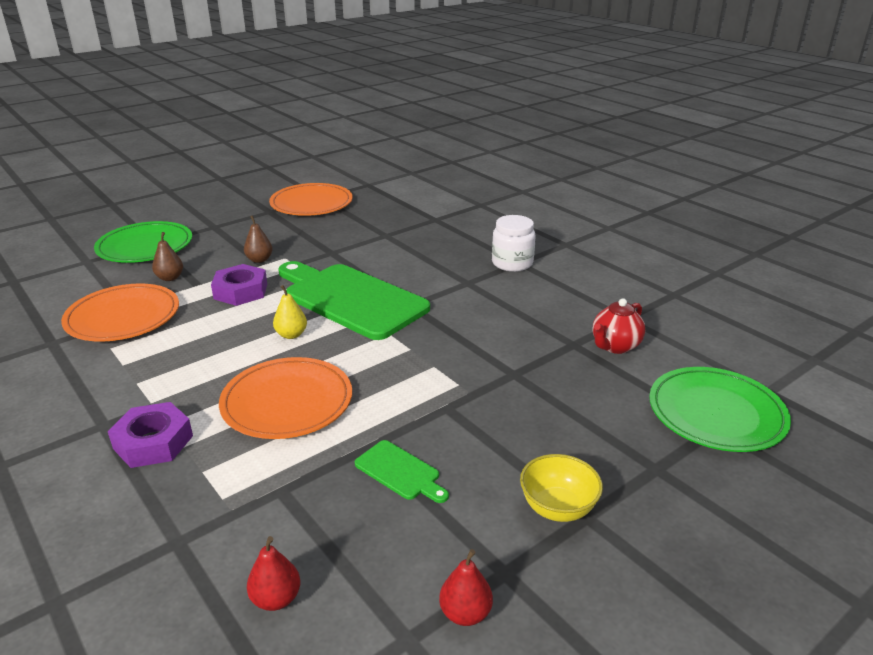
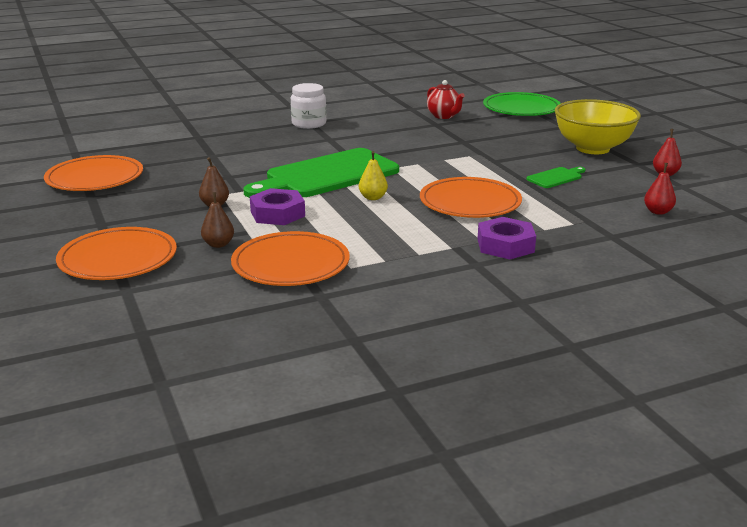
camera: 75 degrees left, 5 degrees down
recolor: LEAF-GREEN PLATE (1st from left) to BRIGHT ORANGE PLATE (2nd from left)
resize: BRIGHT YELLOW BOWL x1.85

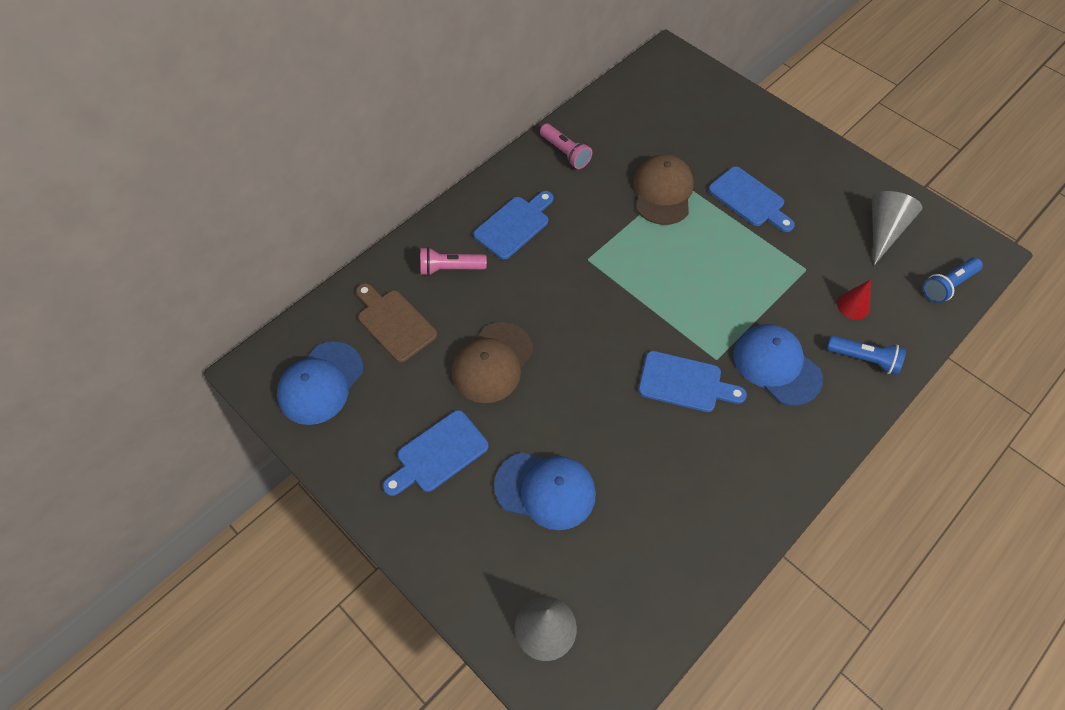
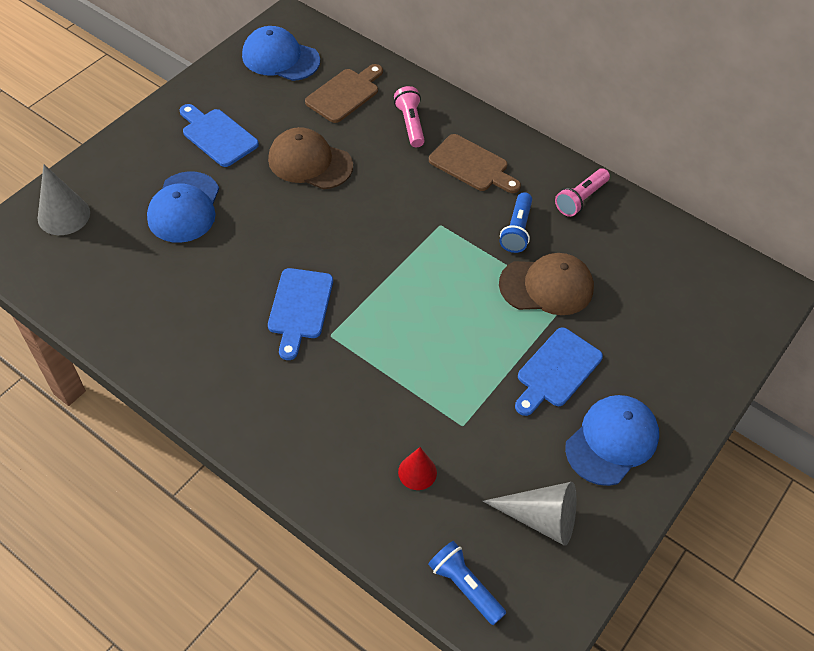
camera: 80 degrees right, 5 degrees down
move: BLUE BASEBALL CAP (3rd from left); BLUE TORCH (1st from left in the first image) to BLUE TORCH (2nd from left)
recolor: BLUE CUTTING BOARD (2nd from left) to RUSSET CUTTING BOARD (2nd from left)

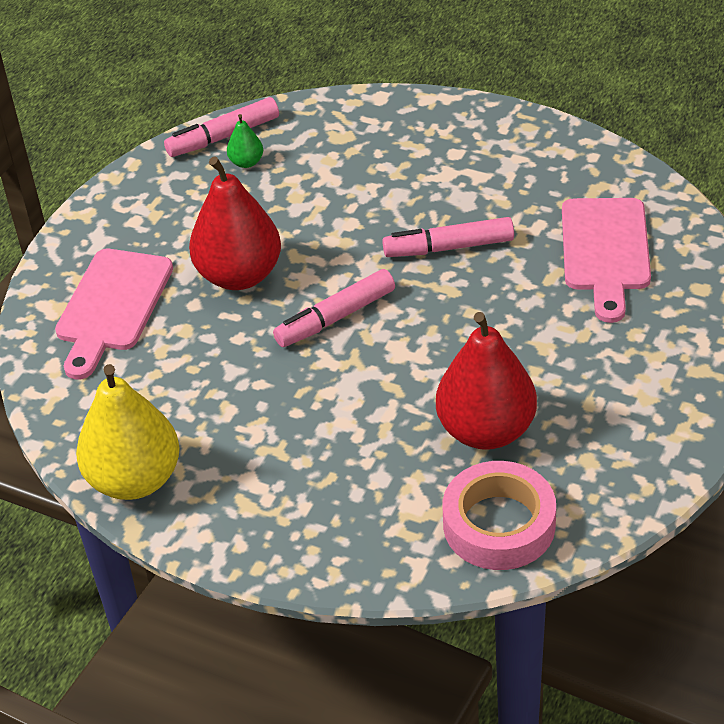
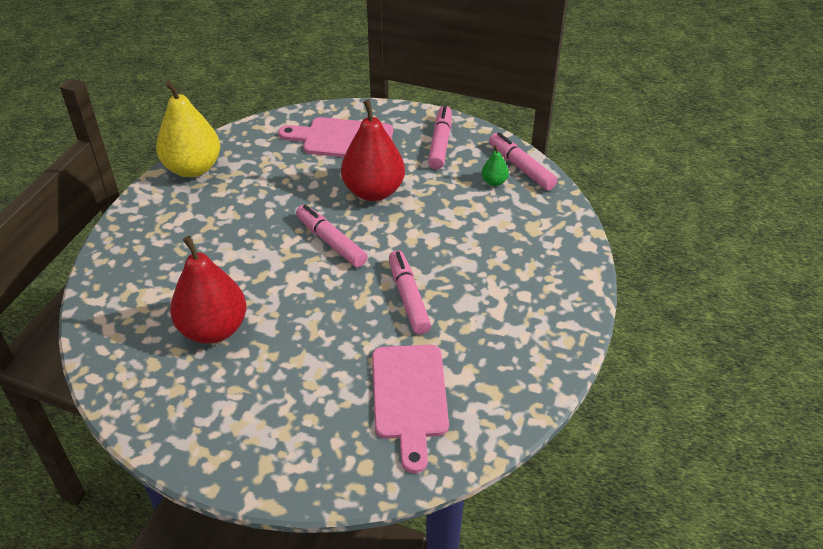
camera: 80 degrees right, 0 degrees up
delete: PINK STICKY TAPE
insert: PINK FELT PEN (3rd from left)
rotate: PINK CUTTING BOARD (2nd from left) 90 degrees counterclockwise

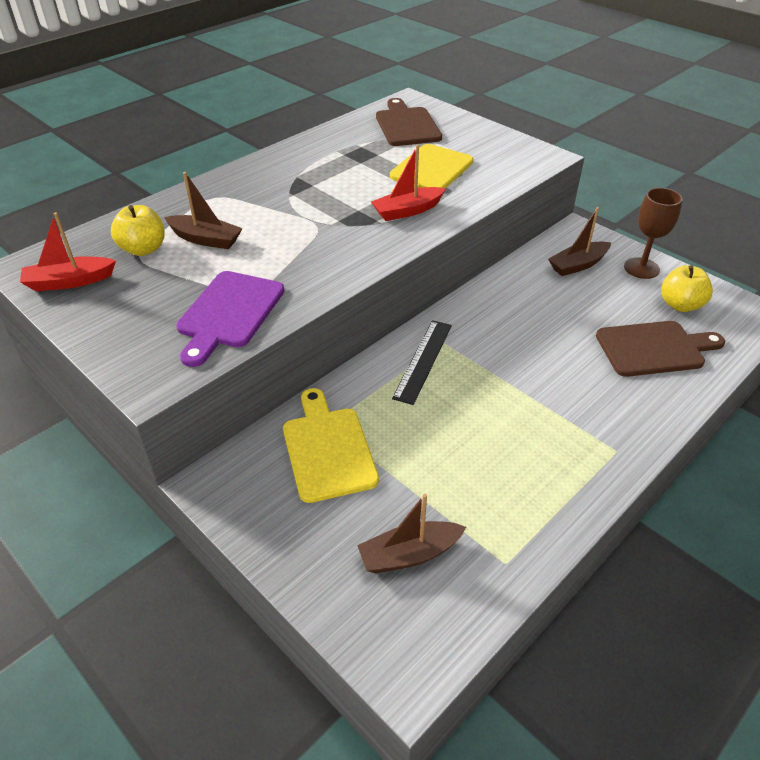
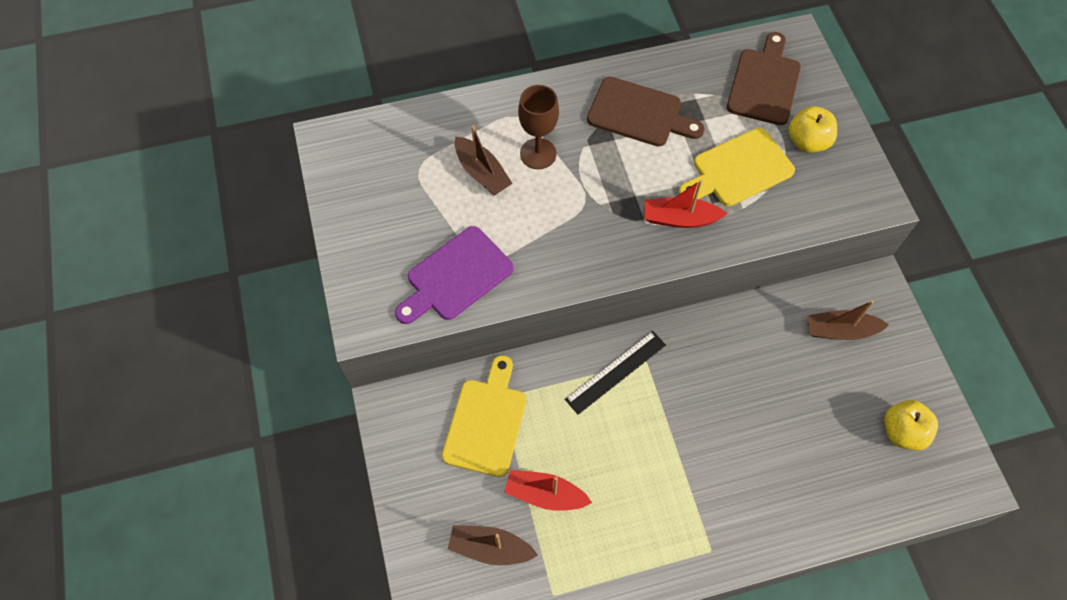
camera: 30 degrees right, 20 degrees up
move: RED TOY BOAT (1st from left); BRIGHT YELLOW APPLE (1st from left); RUSSET CUTTING BOARD (2nd from left in the first image) to RUSSET CUTTING BOARD (1st from left); RUSSET GOBLET

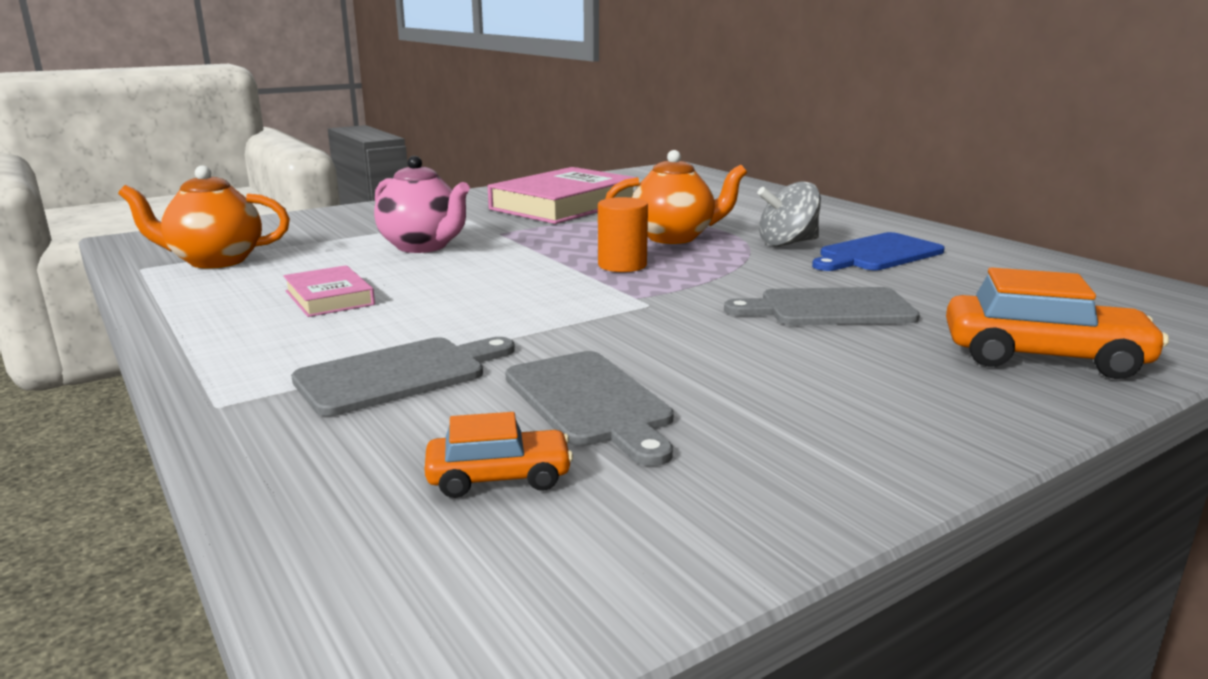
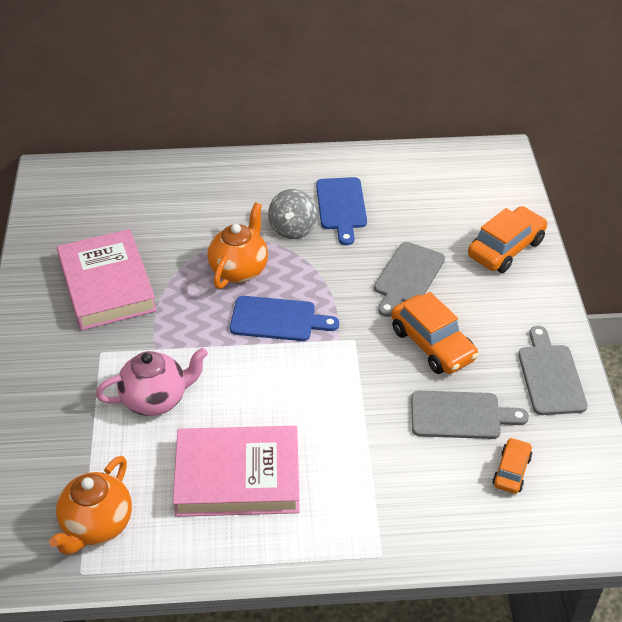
camera: 60 degrees left, 25 degrees up
insert: BRIGHT ORANGE CAR (1st from left)
move: ASH-GREY CUTTING BOARD (1st from left in the first image) to ASH-GREY CUTTING BOARD (3rd from left)
replace: BRIGHT ORANGE CYLINDER to BLUE CUTTING BOARD (1st from left)
resize: PINK HARDCOVER (1st from left in the first image) x2.00

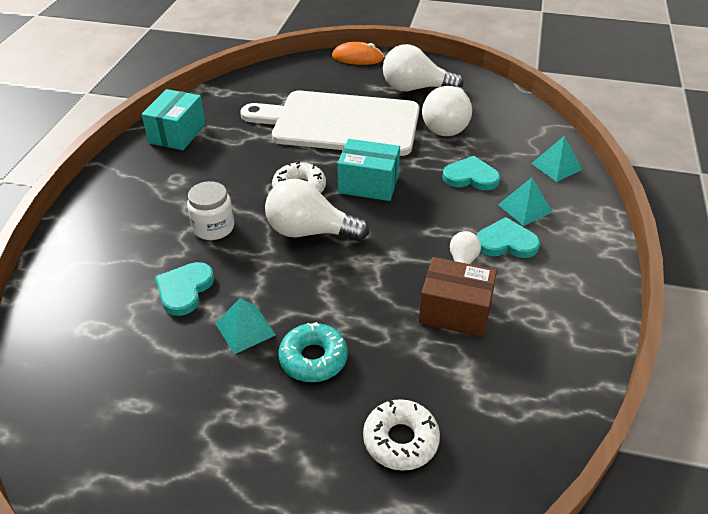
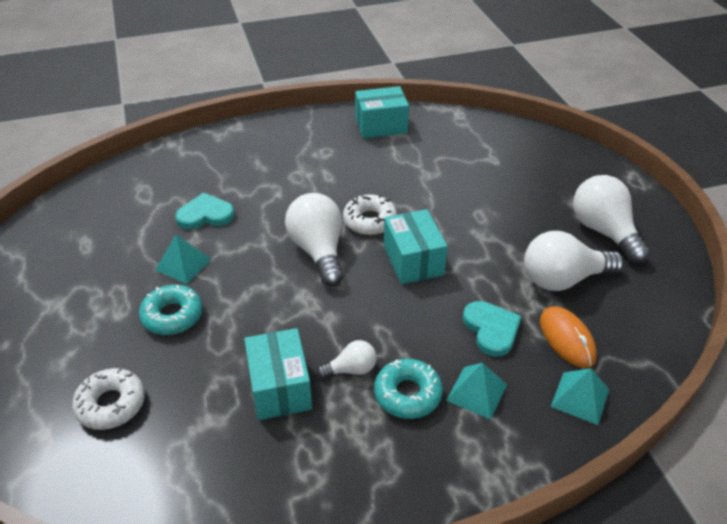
camera: 60 degrees right, 0 degrees up
delete: WHITE JAR; WHITE CUTTING BOARD
move: BRIGHT ORANGE MOUSE
replace: TEAL HEART (3rd from left) to TEAL DOUGHNUT (2nd from left)
recolor: RUSSET PARCEL to TEAL PARCEL (1st from left)

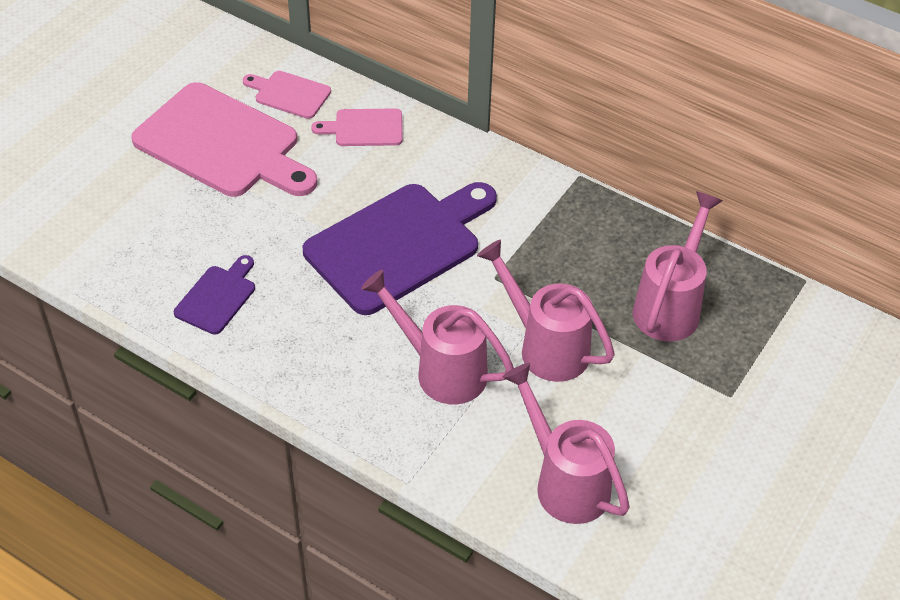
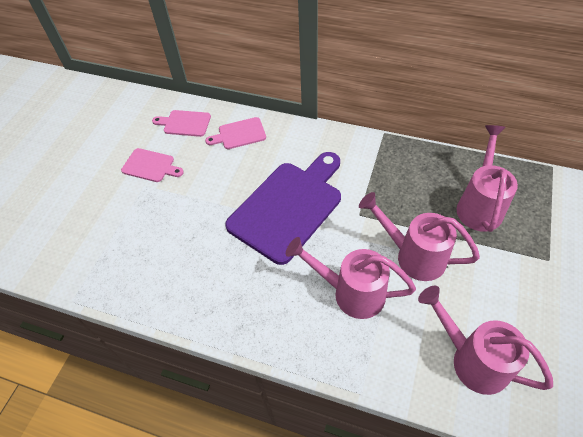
camera: 10 degrees left, 5 degrees up
delete: ROYAL PURPLE CUTTING BOARD (1st from left)
resize: PINK CUTTING BOARD (1st from left) x0.47

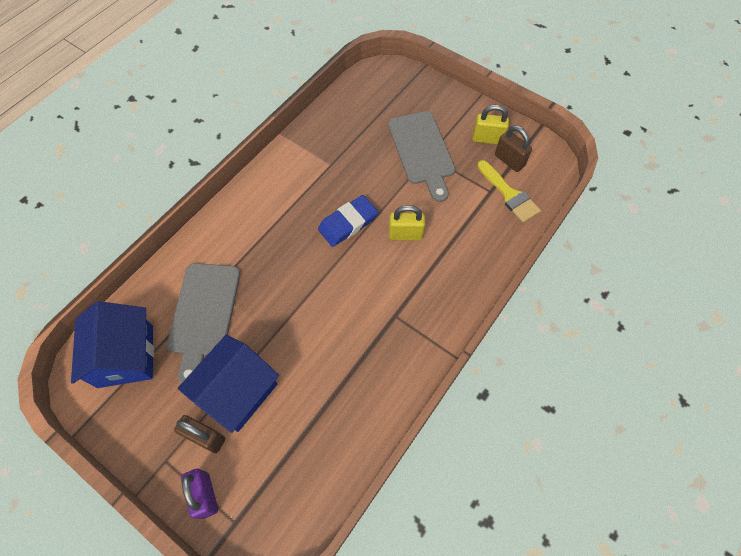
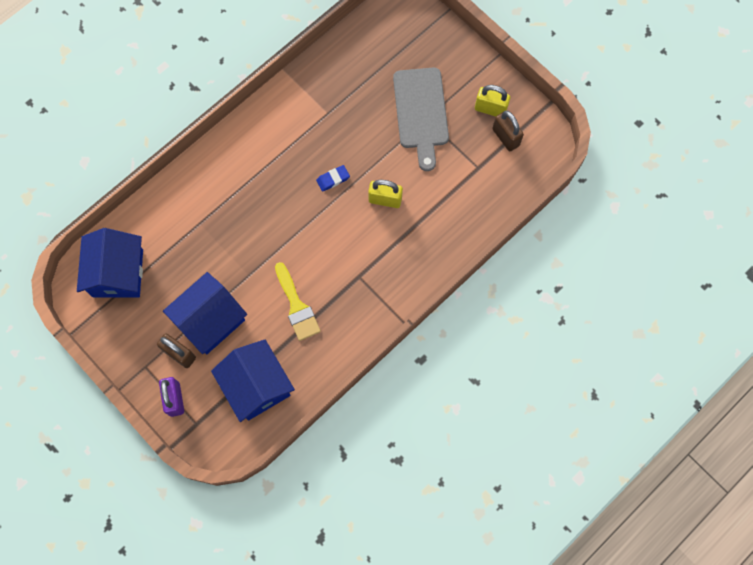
camera: 10 degrees right, 10 degrees up
delete: ASH-GREY CUTTING BOARD (1st from left)
insert: BLUE COTTAGE (3rd from left)
move: BRIGHT YELLOW BRUSH
resize: BLUE GUM ERASER x0.57

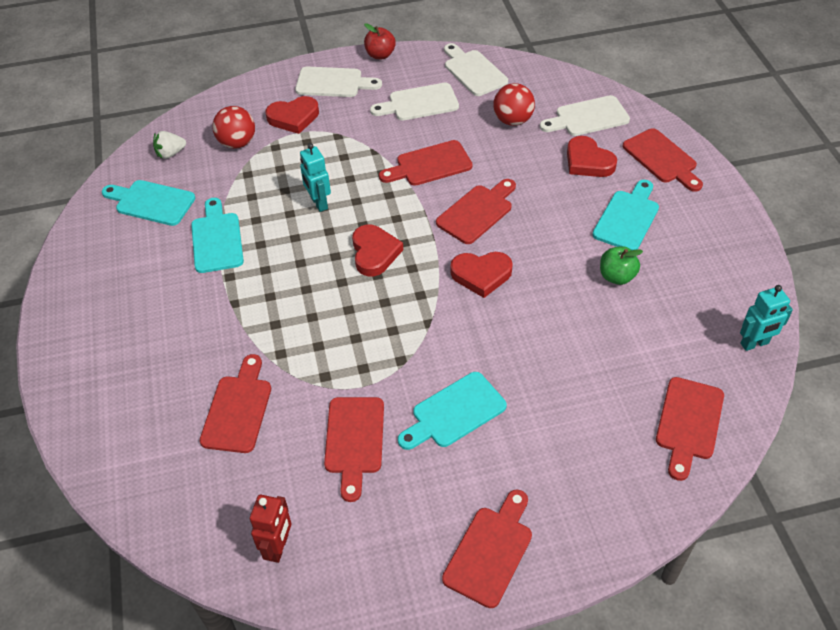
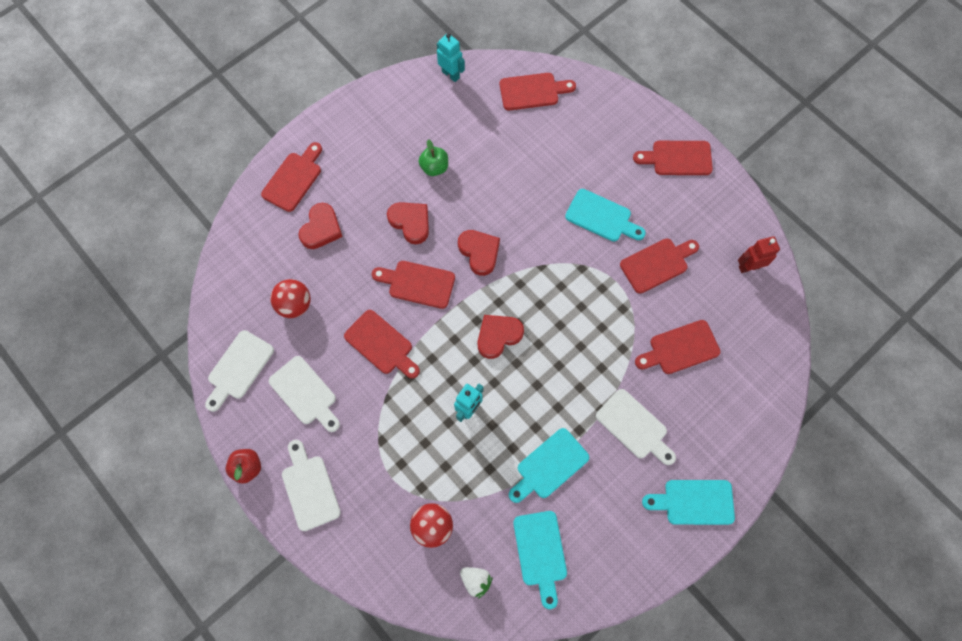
camera: 120 degrees left, 20 degrees up
move: RED HEART (1st from left in the first image) to RED HEART (2nd from left); WHITE CUTTING BOARD (4th from left); TEAL CUTTING BOARD (4th from left)

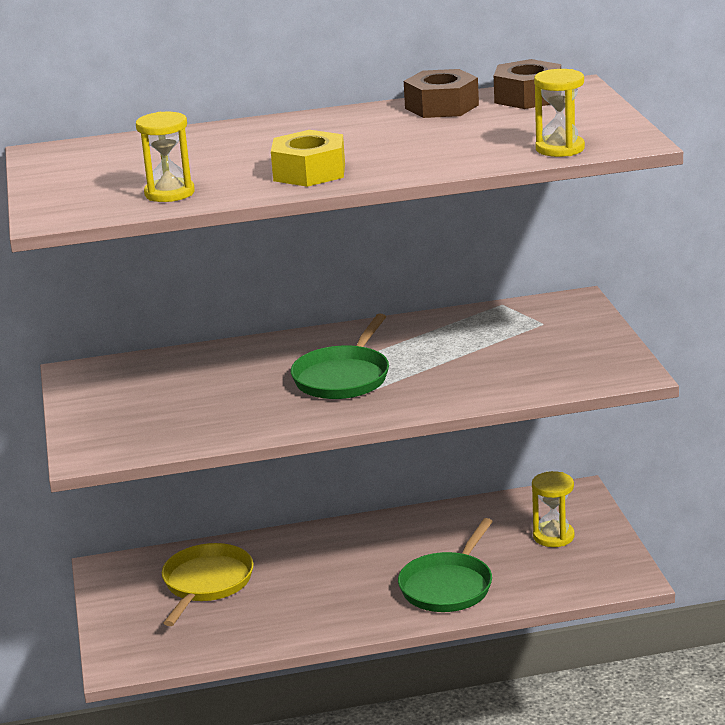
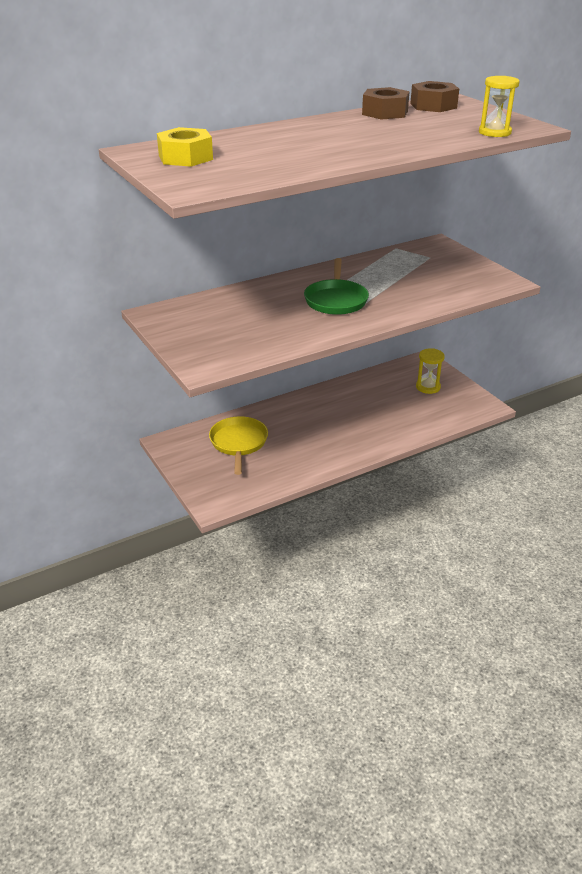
camera: 20 degrees left, 10 degrees up
delete: BRIGHT YELLOW SAND TIMER (1st from left); LEAF-GREEN SKILLET (2nd from left)
move: BRIGHT YELLOW HEX NUT

